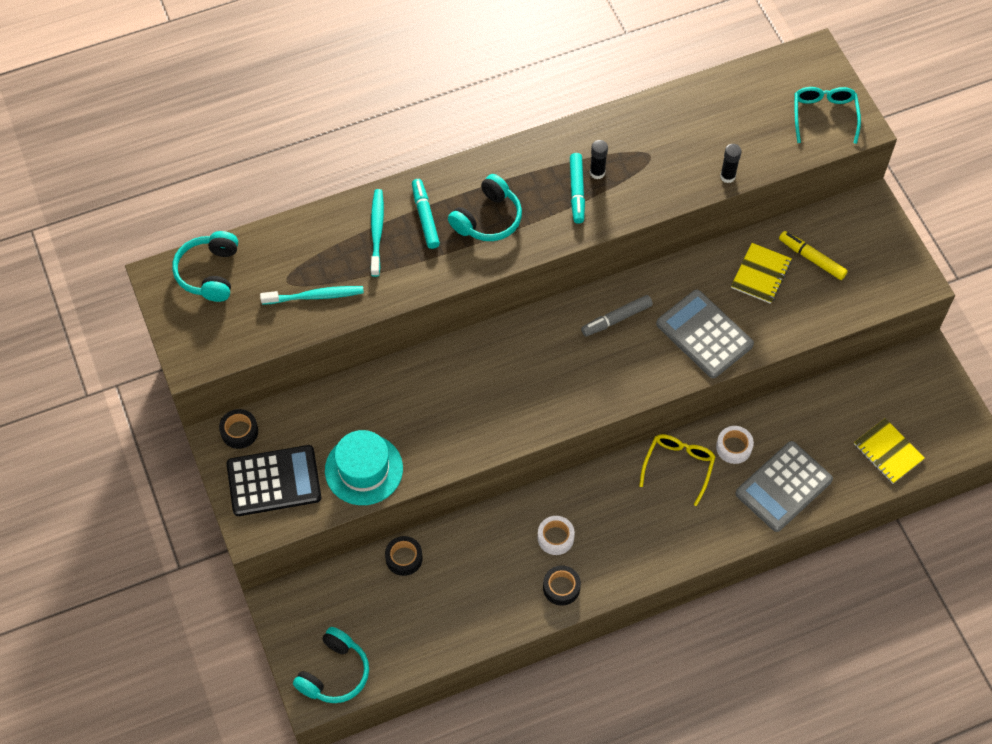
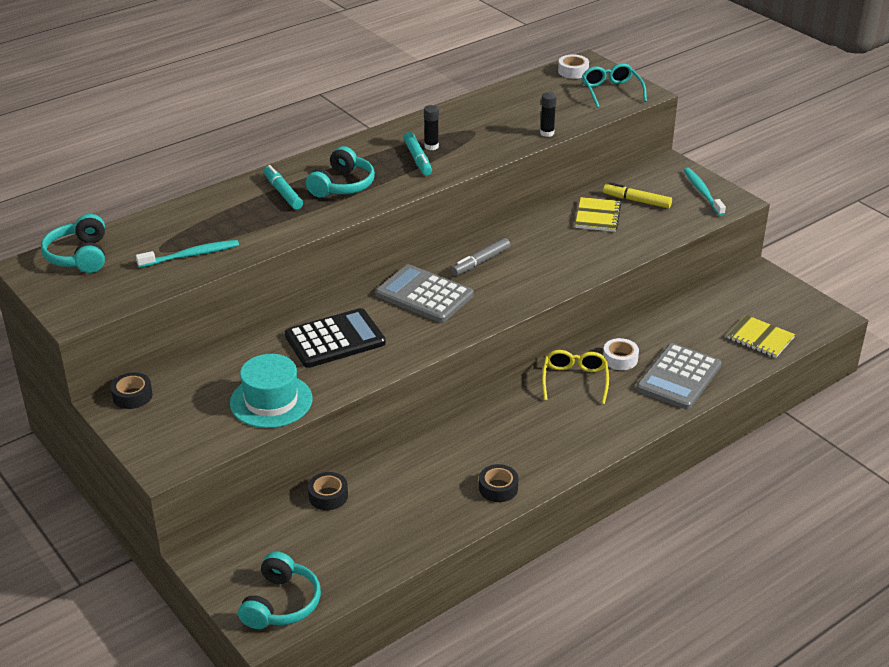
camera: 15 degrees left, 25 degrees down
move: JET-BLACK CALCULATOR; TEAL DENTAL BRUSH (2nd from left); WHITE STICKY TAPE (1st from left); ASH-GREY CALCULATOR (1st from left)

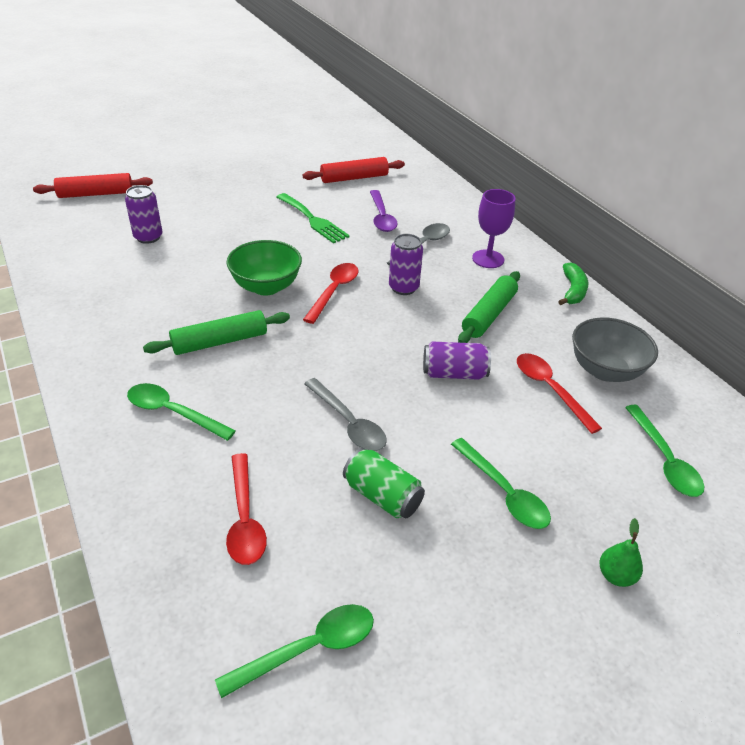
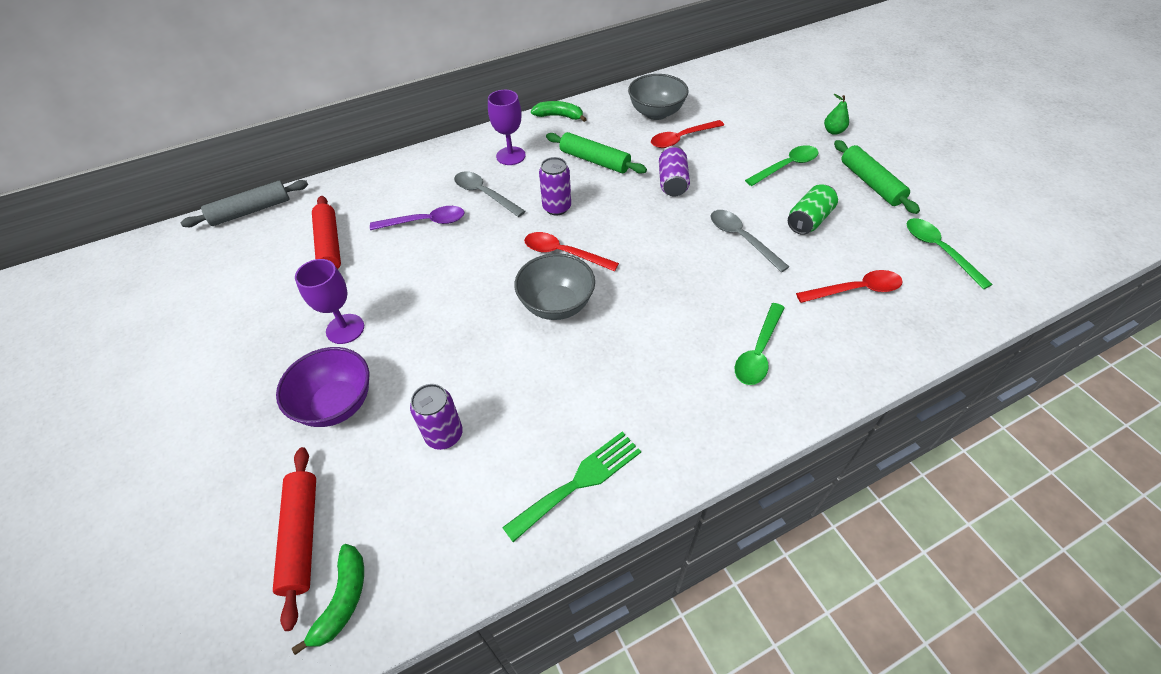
camera: 85 degrees left, 10 degrees up
delete: LEAF-GREEN SPOON (4th from left)
insert: ASH-GREY PASTRY ROLLER; ROYAL PURPLE BOWL; LEAF-GREEN BANANA (1st from left); ROYAL PURPLE GOBLET (1st from left)
move: LEAF-GREEN PASTRY ROLLER (1st from left in the first image) to LEAF-GREEN PASTRY ROLLER (2nd from left); LEAF-GREEN DINNER FORK
recolor: LEAF-GREEN BOWL to ASH-GREY BOWL (1st from left)
rotate: ASH-GREY SPOON (1st from left in the first image) 90 degrees counterclockwise

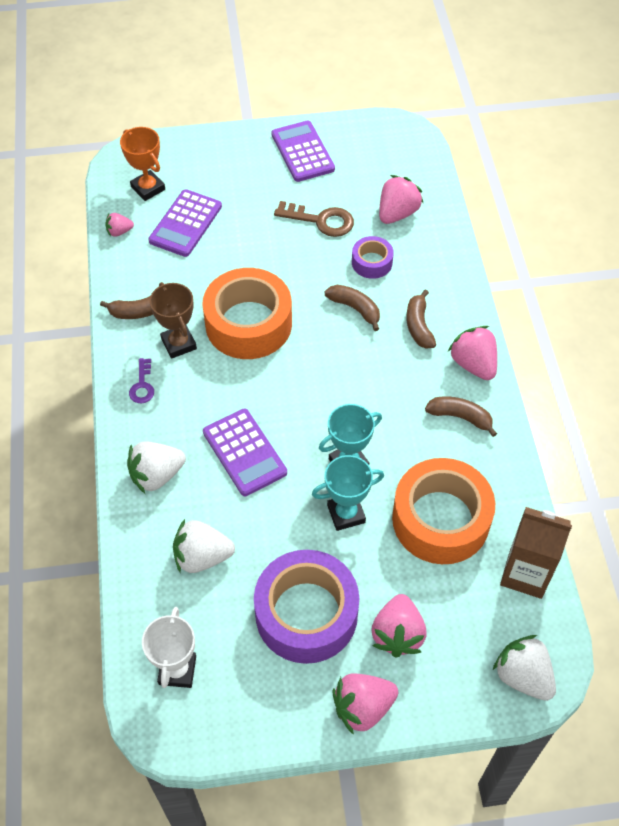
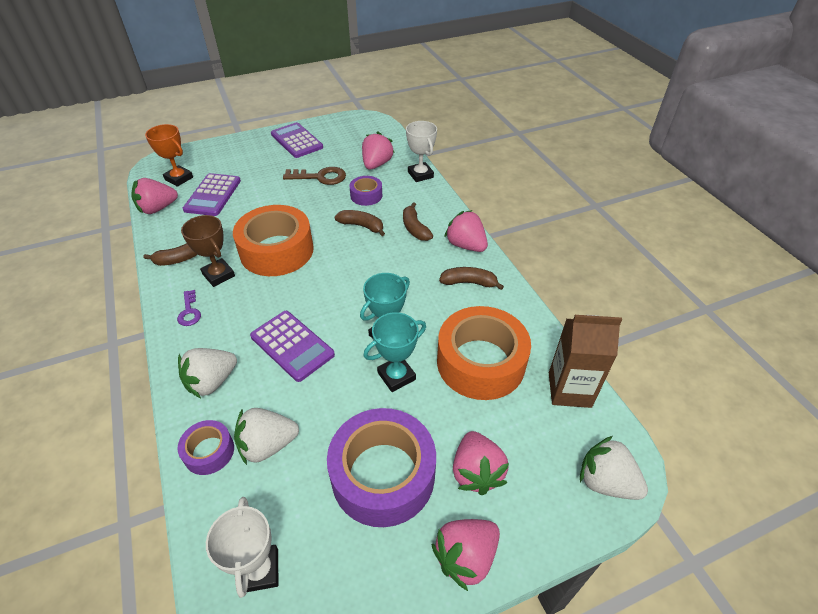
camera: 15 degrees left, 10 degrees down
insert: ROYAL PURPLE STICKY TAPE (1st from left); WHITE AWARD CUP (2nd from left)
resize: PINK TOY STRAWBERRY (1st from left) x1.81

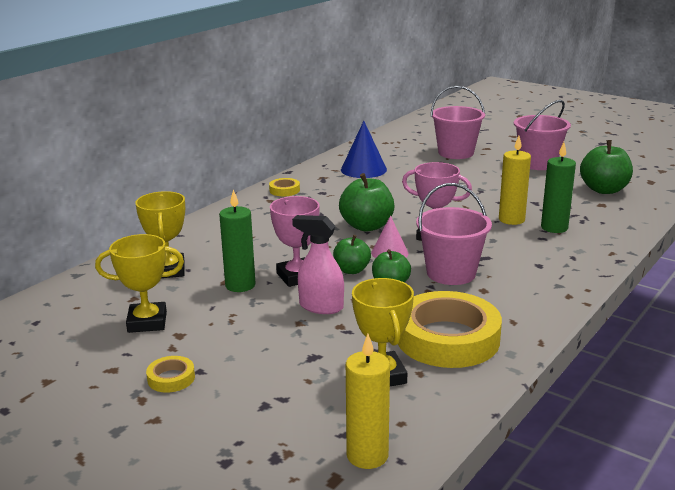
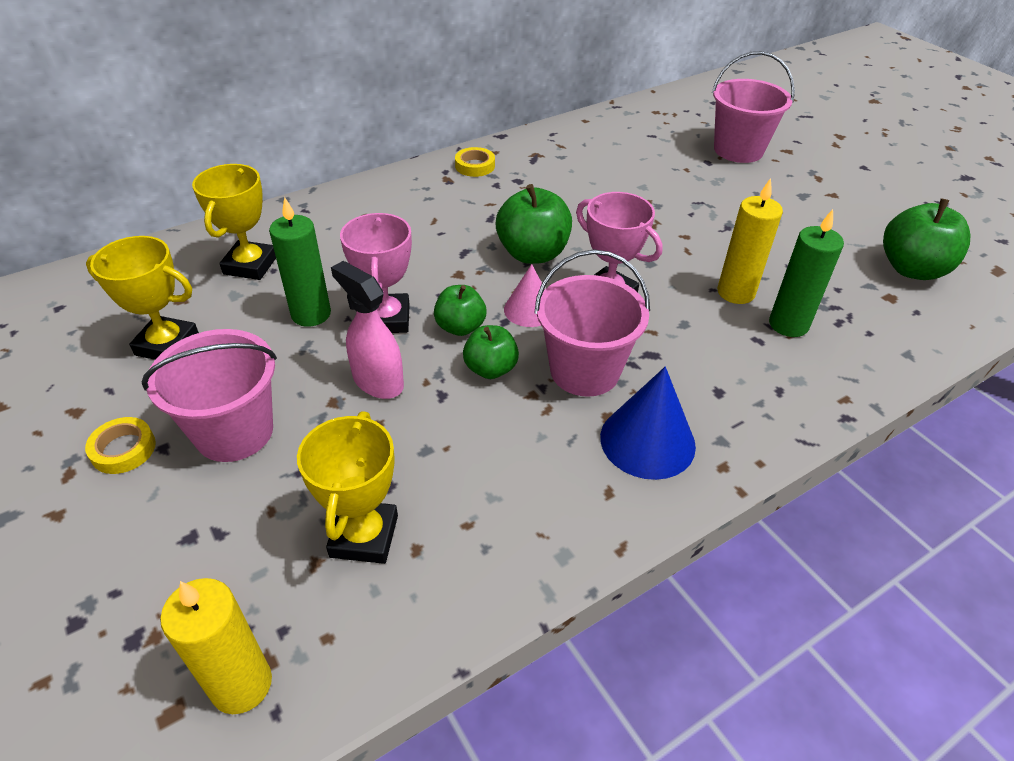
camera: 20 degrees right, 20 degrees up
delete: BRIGHT YELLOW STICKY TAPE (3rd from left)
move: BLUE CONE SHAPE; PINK SAND BUCKET (3rd from left in the first image) to PINK SAND BUCKET (1st from left)

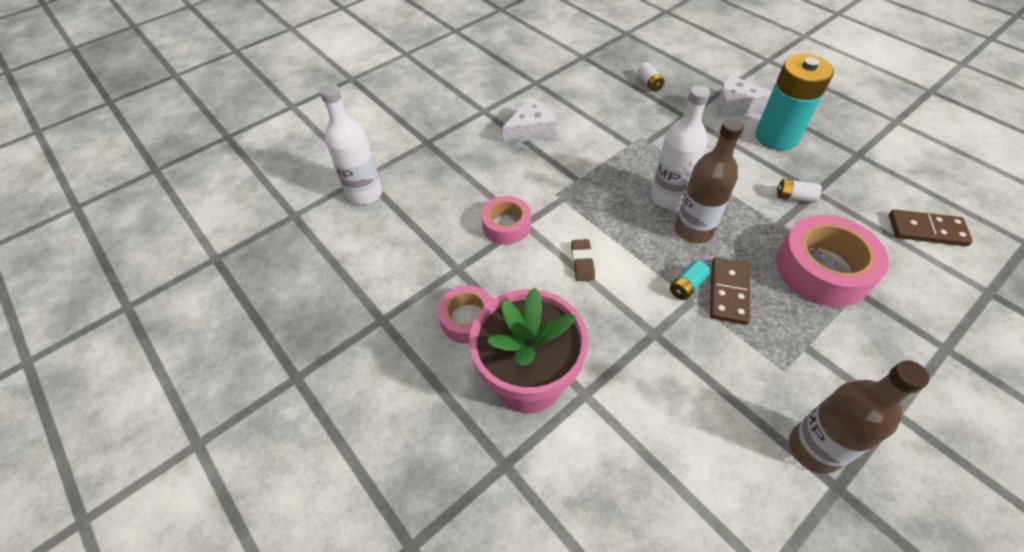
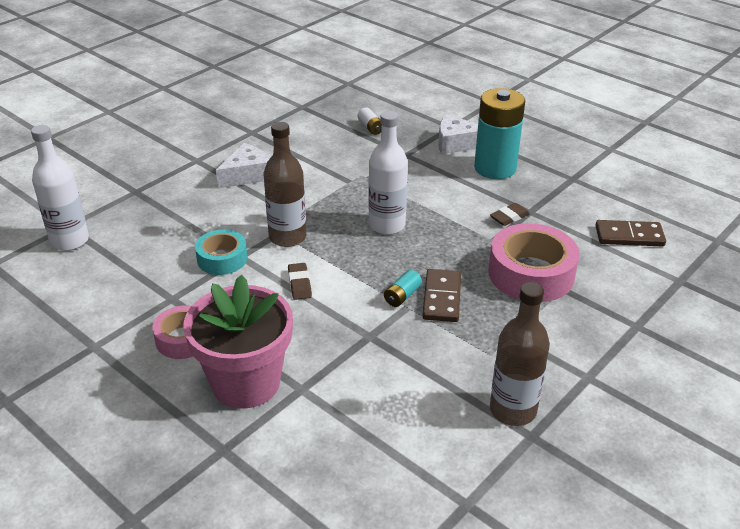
camera: 10 degrees left, 15 degrees down
move: RUSSET BOTTLE (1st from left)
replace: WHITE POWER CELL (2nd from left) to RUSSET GUM ERASER (2nd from left)
recolor: PINK STICKY TAPE (2nd from left) to TEAL STICKY TAPE

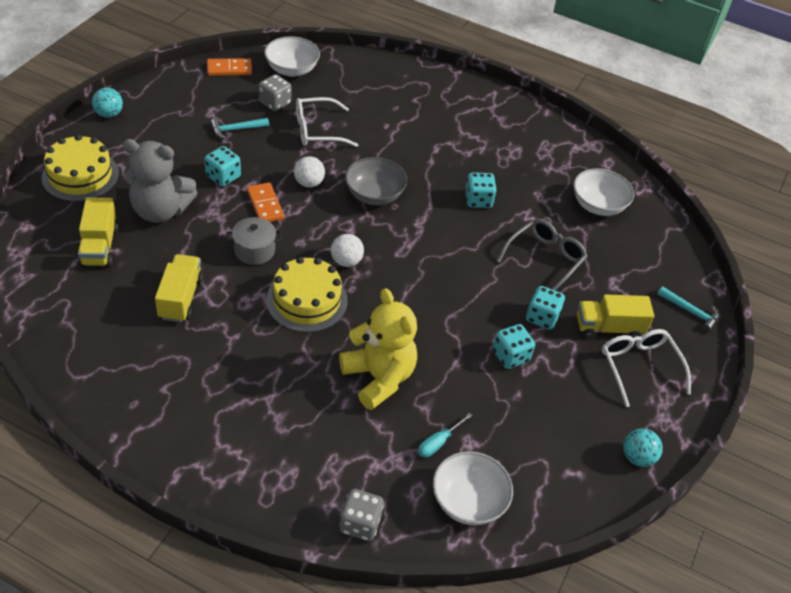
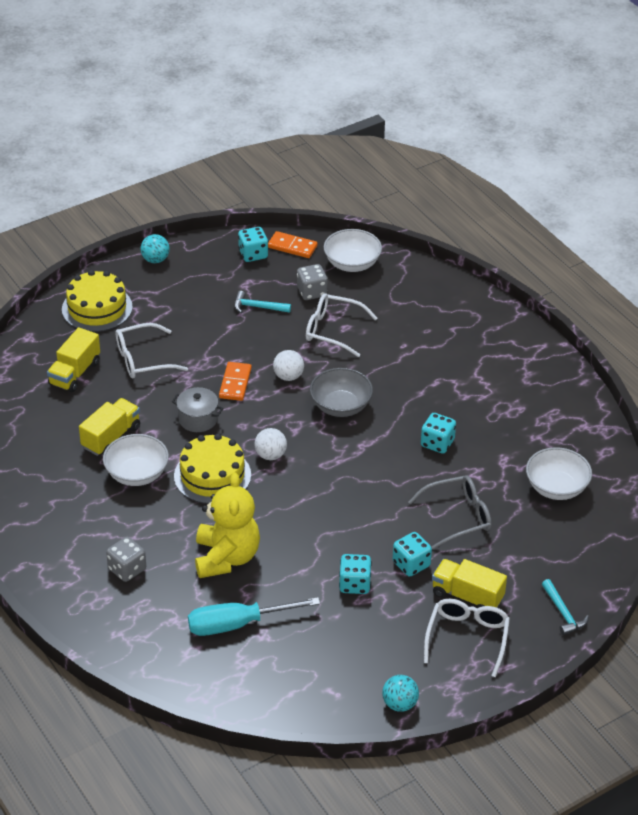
camera: 35 degrees right, 5 degrees down
move: TEAL DIE (1st from left); ASH-GREY DIE (2nd from left in the first image) to ASH-GREY DIE (1st from left); WHITE BOWL (2nd from left in the first image) to WHITE BOWL (1st from left)
replace: ASH-GREY STUFFED BEAR to WHITE SPECTACLES (1st from left)
resize: TEAL FLAT SCREWDRIVER x2.00

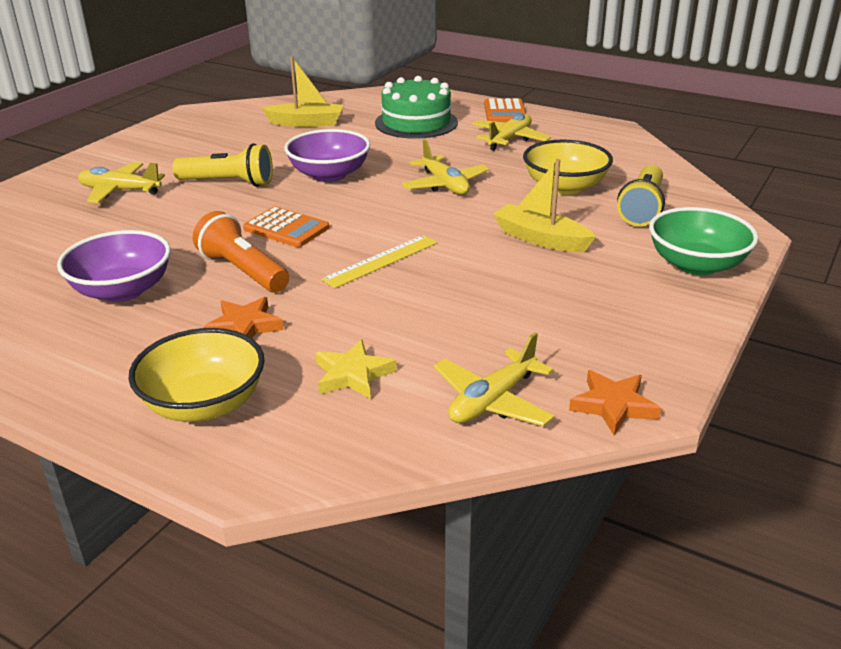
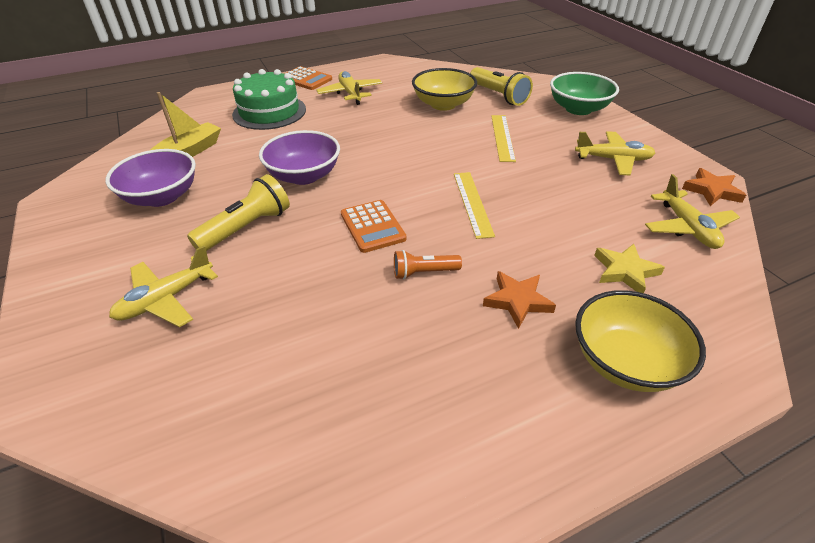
camera: 55 degrees left, 10 degrees up
move: ROYAL PURPLE BOWL (1st from left); BRIGHT YELLOW PLANE (2nd from left in the first image) to BRIGHT YELLOW PLANE (3rd from left)
replace: BRIGHT YELLOW TOY BOAT (2nd from left) to BRIGHT YELLOW MEASURING STICK (2nd from left)
rotate: BRIGHT ORANGE CALCULATOR (1st from left in the first image) 90 degrees clockwise
resize: BRIGHT ORANGE TORCH x0.61

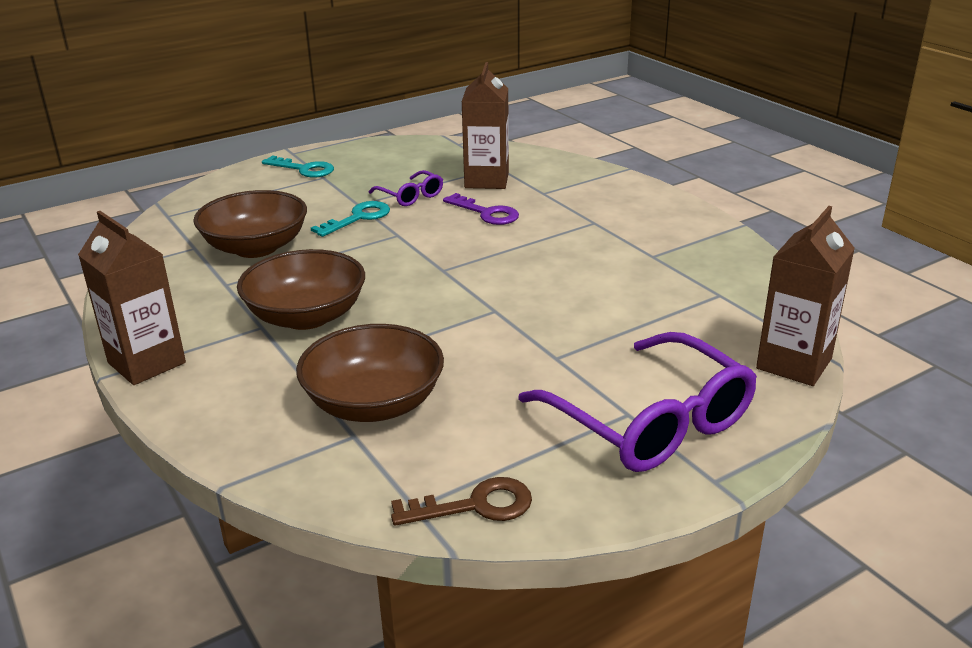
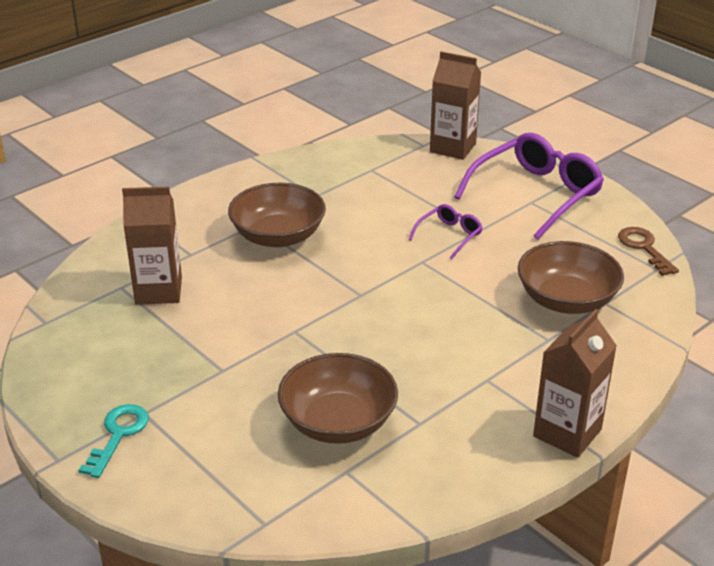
camera: 100 degrees left, 5 degrees up
delete: TEAL LATCHKEY (2nd from left); ROYAL PURPLE LATCHKEY
move: RUSSET BOWL (2nd from left in the first image) to RUSSET BOWL (1st from left); ROYAL PURPLE SPECTACLES (1st from left)

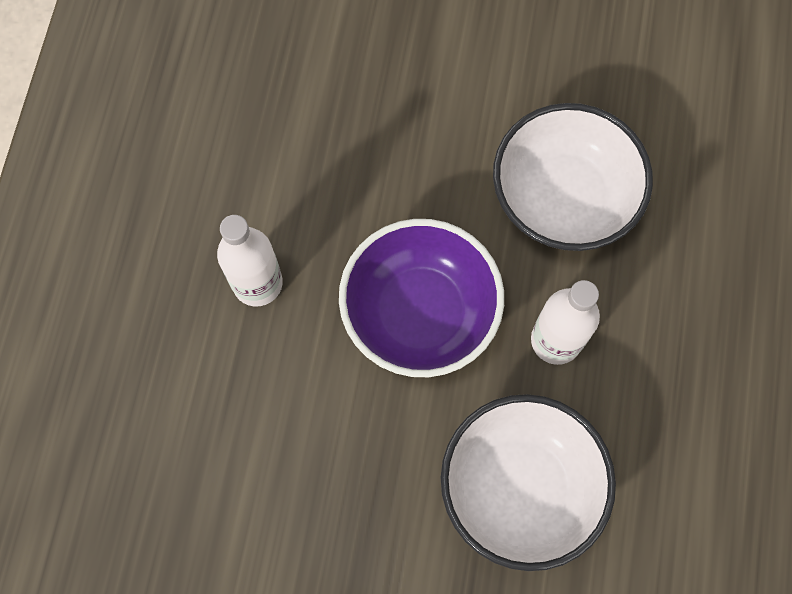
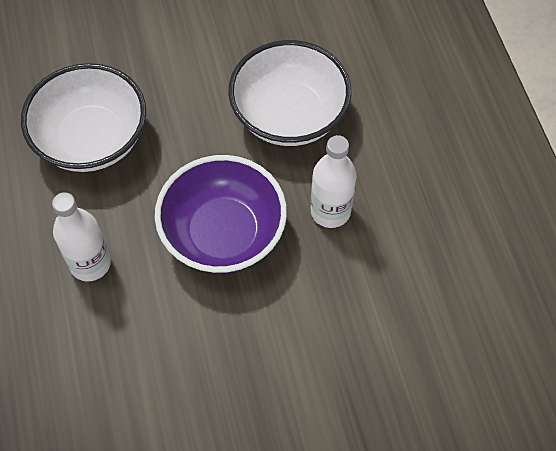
camera: 25 degrees left, 10 degrees down
move: WHITE BOWL (1st from left)

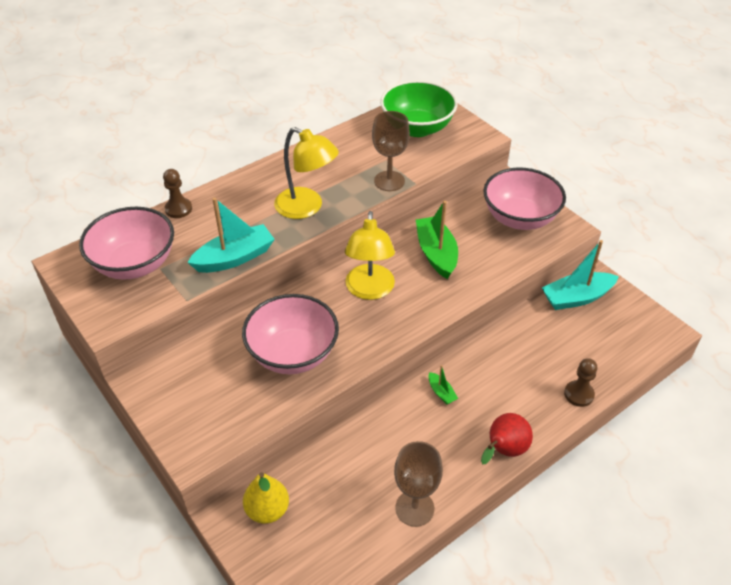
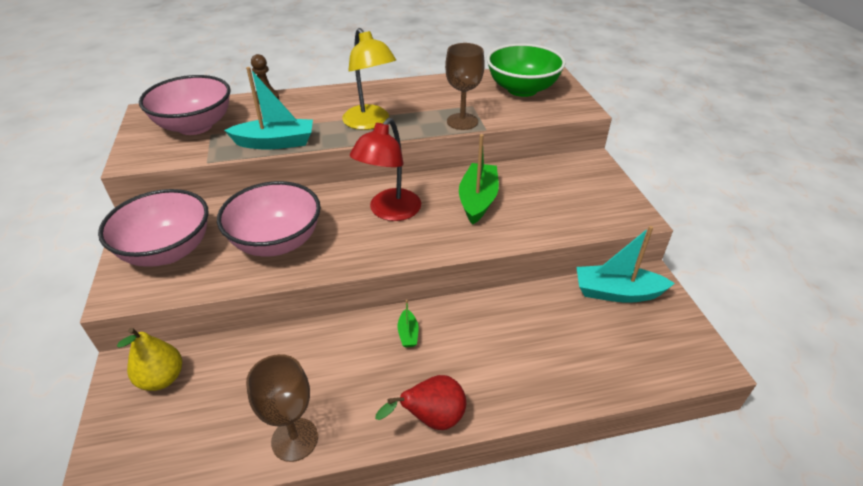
camera: 25 degrees right, 5 degrees down
delete: RUSSET PAWN (2nd from left)
move: PINK BOWL (3rd from left in the first image) to PINK BOWL (1st from left)
recolor: BRIGHT YELLOW DESK LAMP (2nd from left) to RED DESK LAMP

